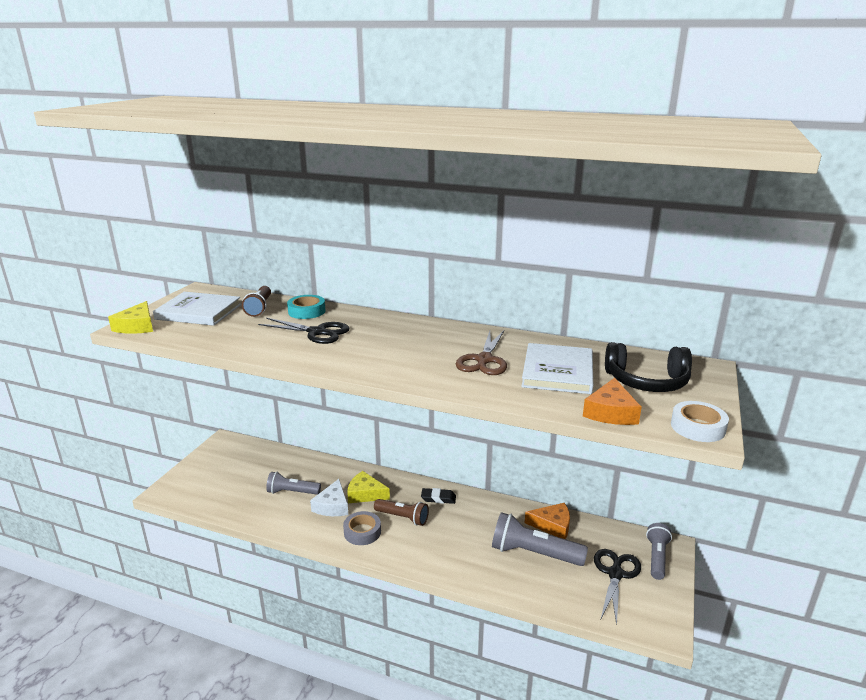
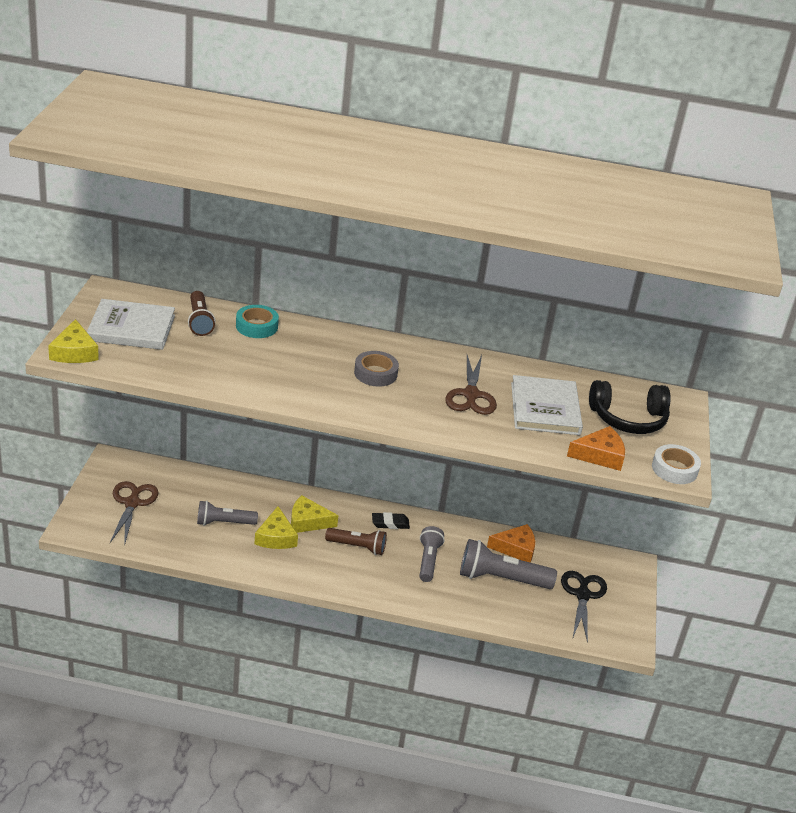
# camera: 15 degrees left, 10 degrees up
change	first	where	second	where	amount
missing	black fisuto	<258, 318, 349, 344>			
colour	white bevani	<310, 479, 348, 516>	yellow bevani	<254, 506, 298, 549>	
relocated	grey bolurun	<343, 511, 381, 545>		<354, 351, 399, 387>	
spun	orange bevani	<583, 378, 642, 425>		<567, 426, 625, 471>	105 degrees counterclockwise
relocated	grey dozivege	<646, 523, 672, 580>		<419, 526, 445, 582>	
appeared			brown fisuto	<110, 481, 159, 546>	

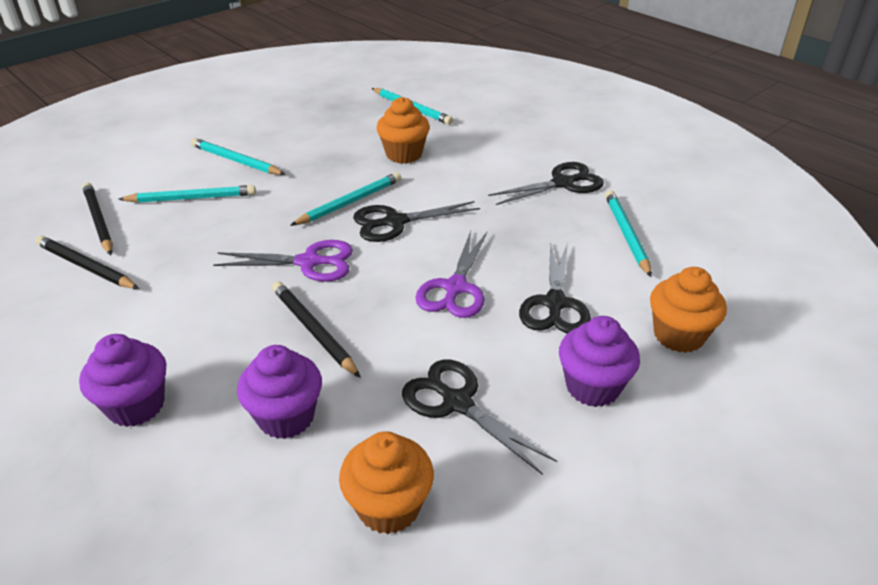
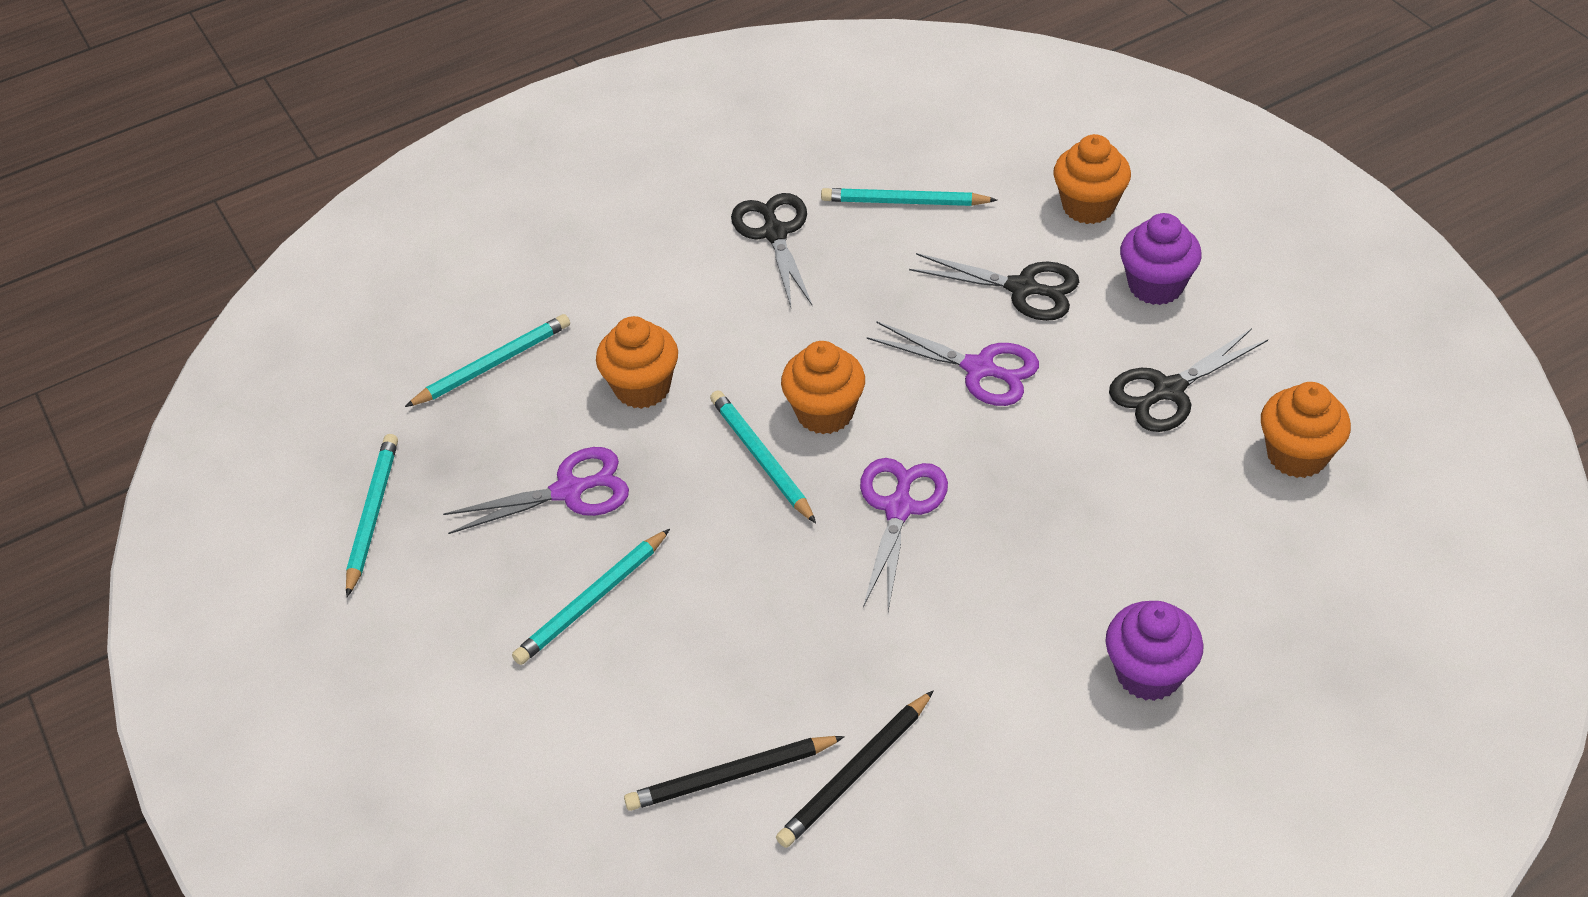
# camera: 75 degrees left, 10 degrees up
change	first	where	second	where	amount
relocated	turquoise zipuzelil	<118, 185, 256, 203>		<346, 434, 398, 597>	
missing	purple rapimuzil	<237, 345, 322, 439>			
missing	black zipuzelil	<272, 281, 361, 378>			
exchanged	black fisuto	<353, 201, 480, 242>	orange rapimuzil	<781, 341, 865, 434>	
appeared			purple fisuto	<443, 447, 629, 534>	

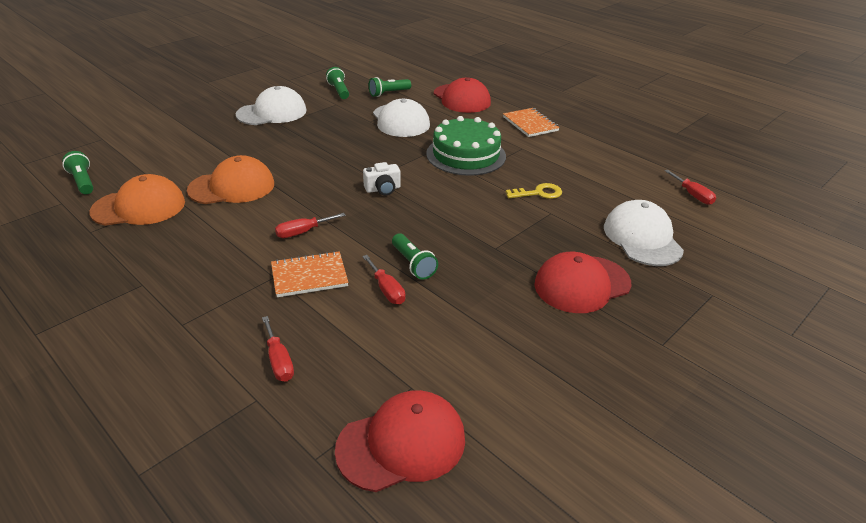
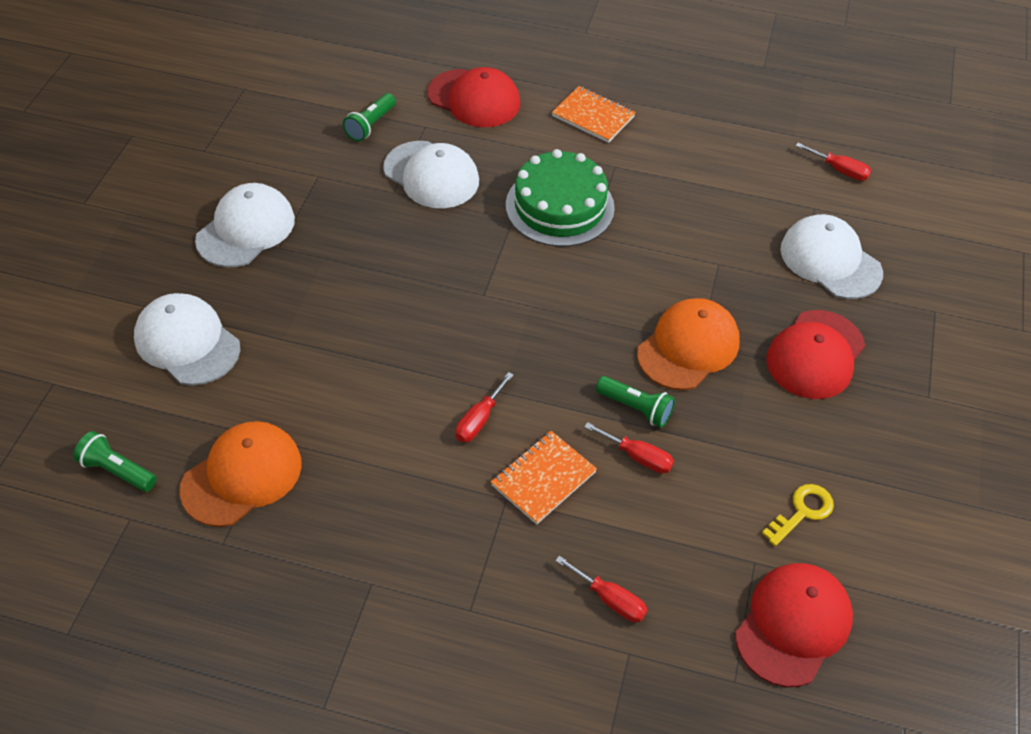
# camera: 30 degrees left, 15 degrees up
change	first	where	second	where	amount
relocated	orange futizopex	<187, 155, 274, 204>		<637, 298, 740, 390>	
missing	green dozivege	<326, 67, 349, 99>			
missing	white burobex	<363, 162, 400, 195>			
relocated	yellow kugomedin	<506, 183, 562, 199>		<762, 484, 834, 546>	
appeared			white futizopex	<134, 293, 240, 385>	

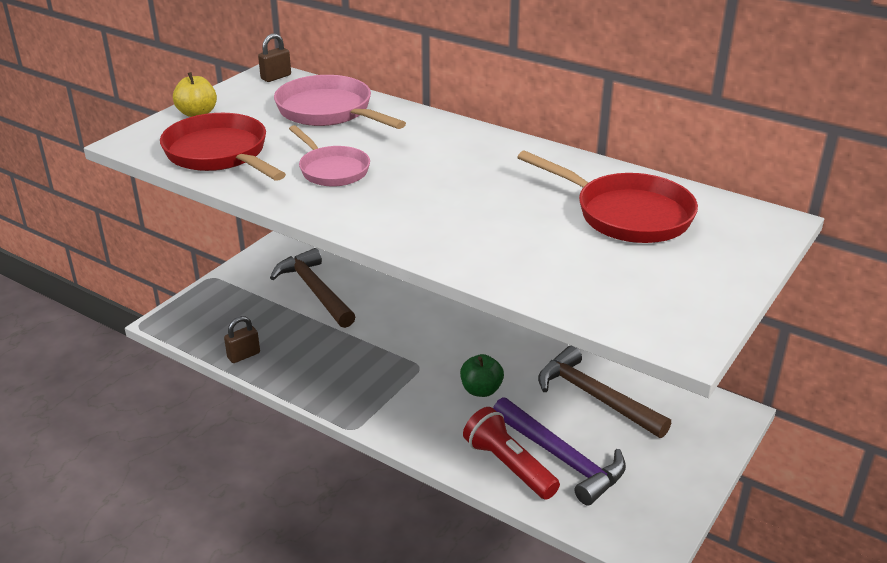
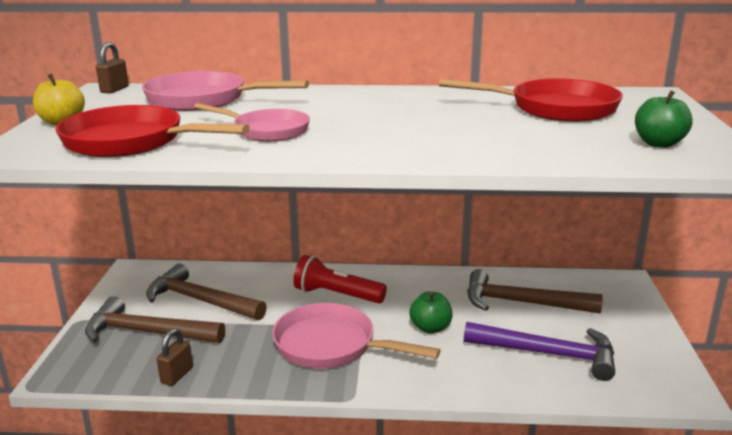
# camera: 30 degrees left, 10 degrees down
change	first	where	second	where	amount
relocated	red dozivege	<463, 407, 560, 500>		<294, 255, 387, 303>	
appeared			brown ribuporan	<85, 296, 225, 343>	
appeared			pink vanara	<272, 303, 441, 368>	
appeared			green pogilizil	<635, 90, 693, 148>	

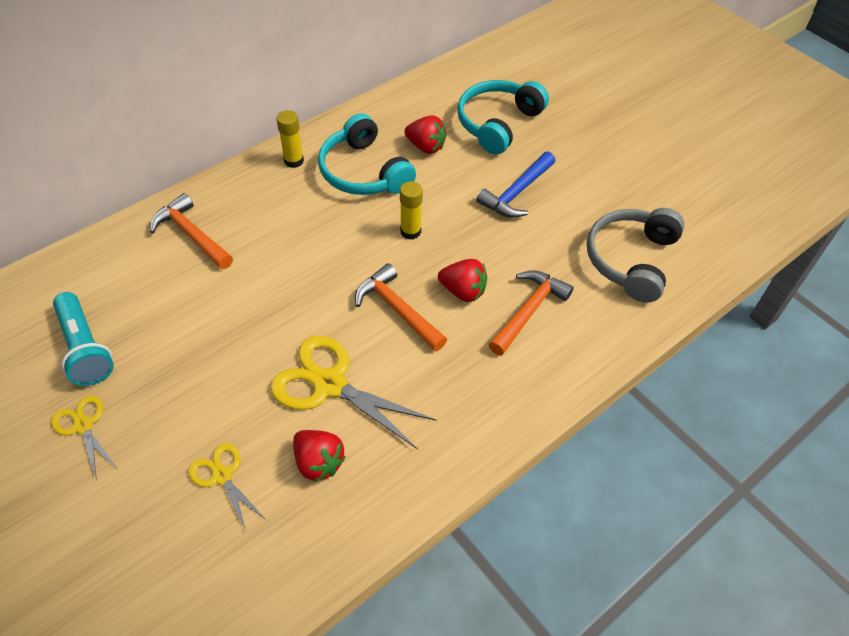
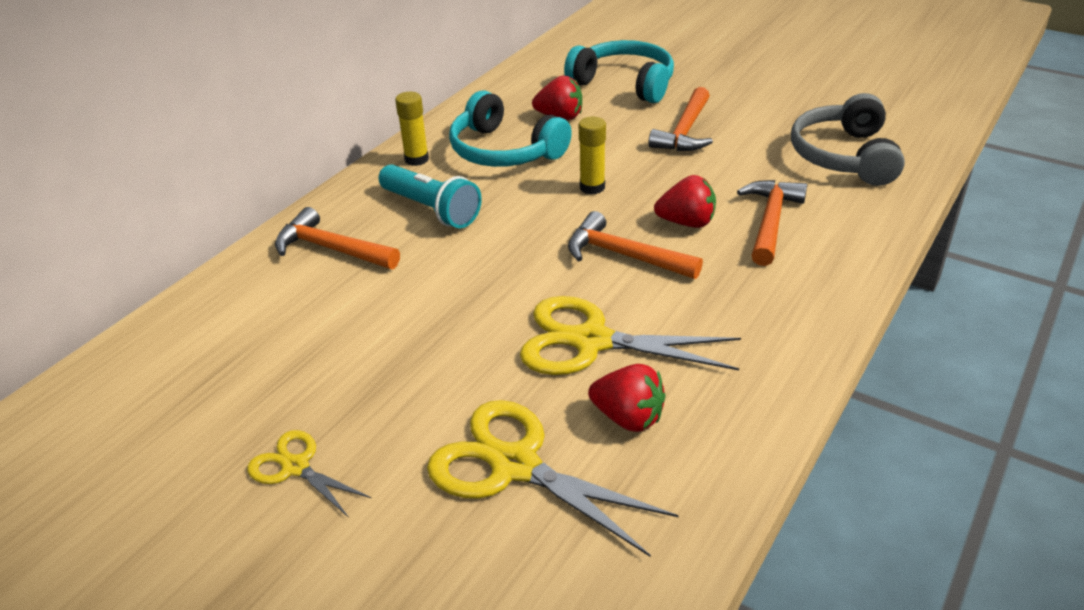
# camera: 15 degrees left, 15 degrees down
change	first	where	second	where	amount
relocated	turquoise dozivege	<53, 292, 114, 386>		<379, 164, 482, 228>	
size	yellow fisuto	<188, 443, 266, 531>		<427, 400, 679, 557>	x1.81
spun	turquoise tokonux	<457, 80, 549, 154>		<564, 40, 674, 103>	105 degrees clockwise
colour	blue ribuporan	<476, 151, 555, 218>	orange ribuporan	<648, 87, 713, 151>	

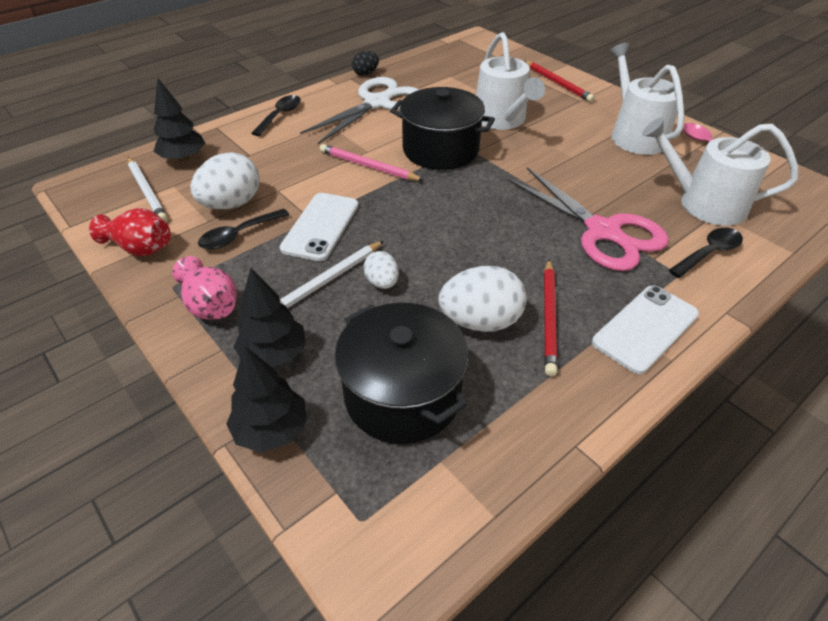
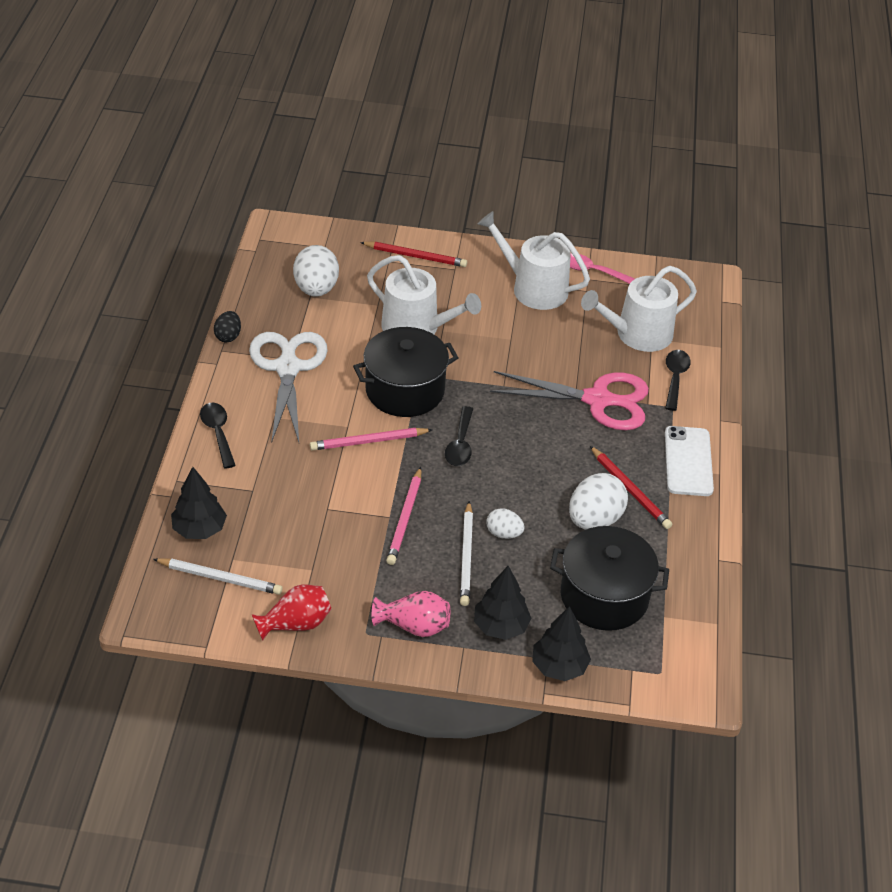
# camera: 45 degrees left, 0 degrees up
change	first	where	second	where	amount
relocated	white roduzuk	<190, 152, 260, 209>		<293, 245, 339, 297>	
relocated	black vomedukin	<198, 209, 289, 250>		<445, 406, 473, 466>	
exchanged	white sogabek	<279, 193, 358, 261>	pink zipuzelil	<386, 467, 421, 565>	

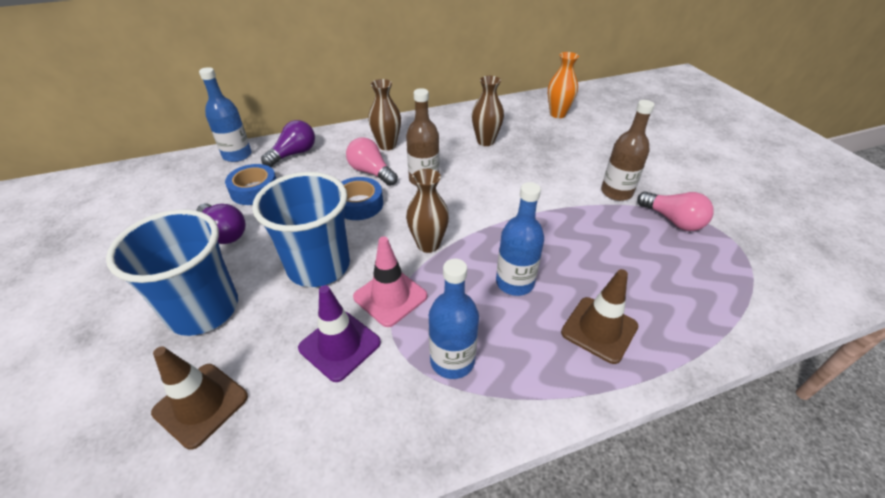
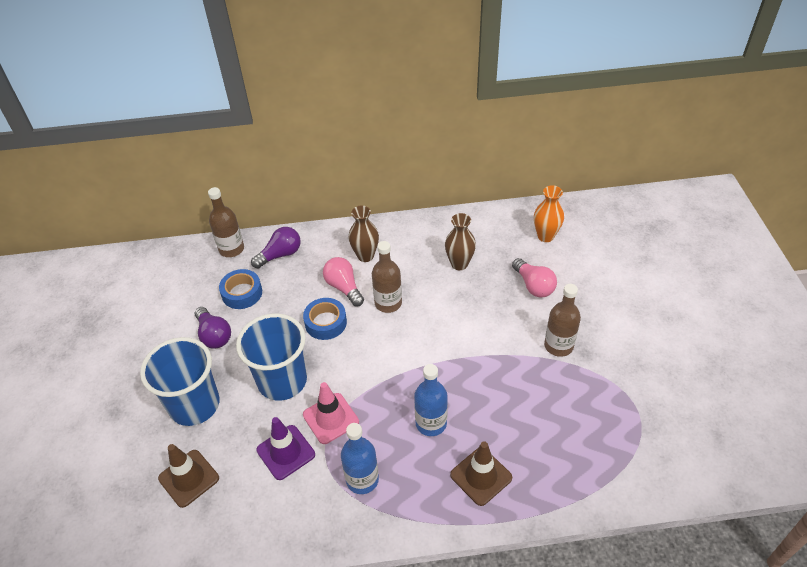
# camera: 15 degrees right, 5 degrees up
change	first	where	second	where	amount
colour	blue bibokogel	<199, 67, 252, 162>	brown bibokogel	<208, 187, 244, 257>	
missing	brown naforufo	<406, 169, 449, 253>			
relocated	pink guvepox	<637, 191, 714, 231>		<512, 258, 557, 298>	

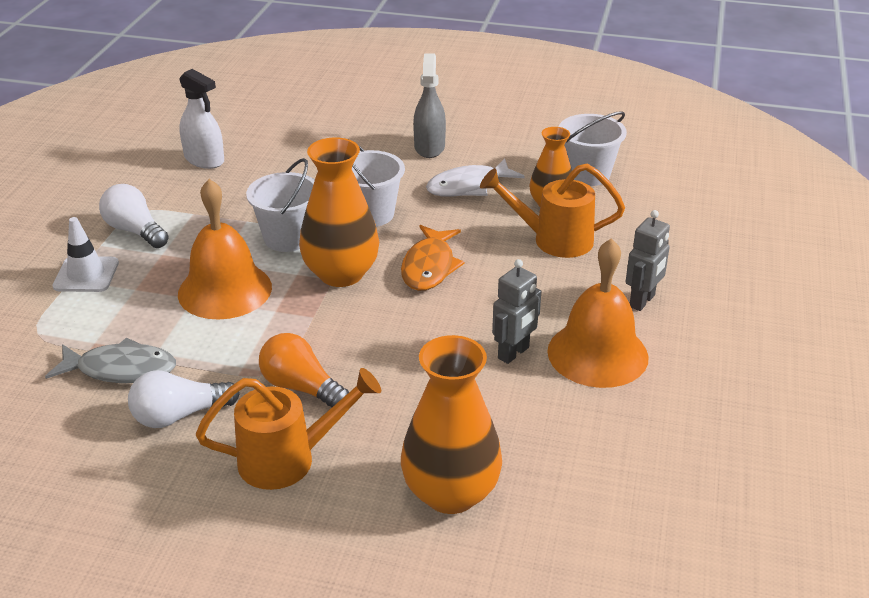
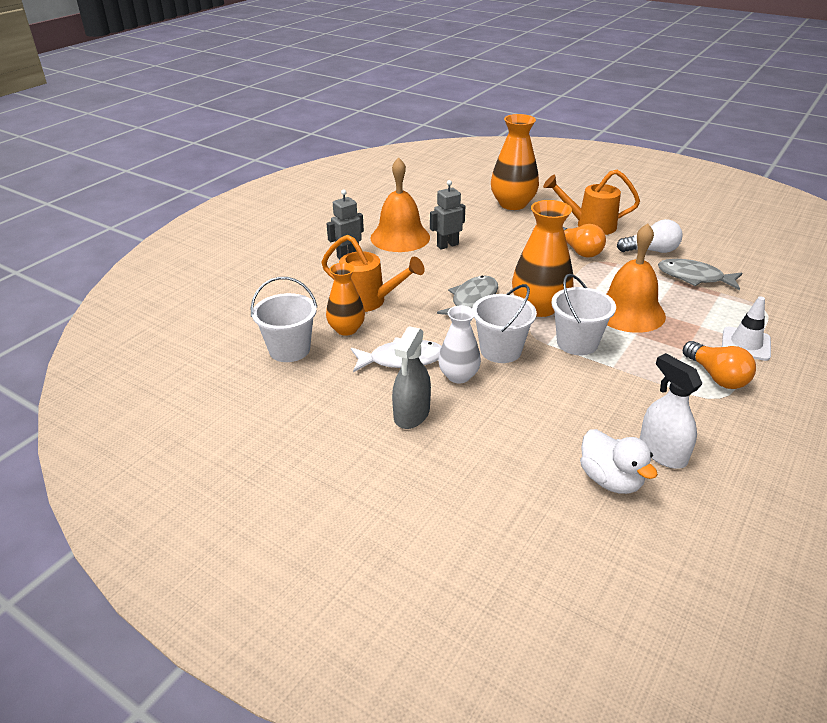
# camera: 160 degrees left, 0 degrees up
change	first	where	second	where	amount
colour	white guvepox	<99, 184, 168, 248>	orange guvepox	<683, 341, 756, 389>	
colour	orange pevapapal	<401, 225, 465, 291>	grey pevapapal	<437, 276, 498, 315>	
appeared			white naforufo	<438, 306, 481, 383>	
appeared			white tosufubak	<580, 429, 658, 494>	

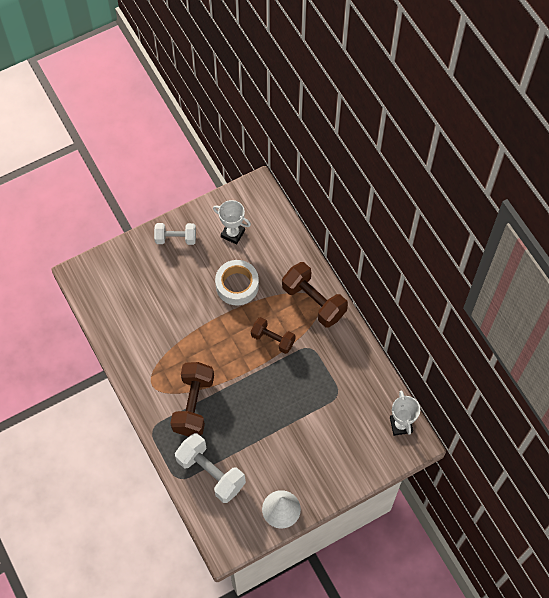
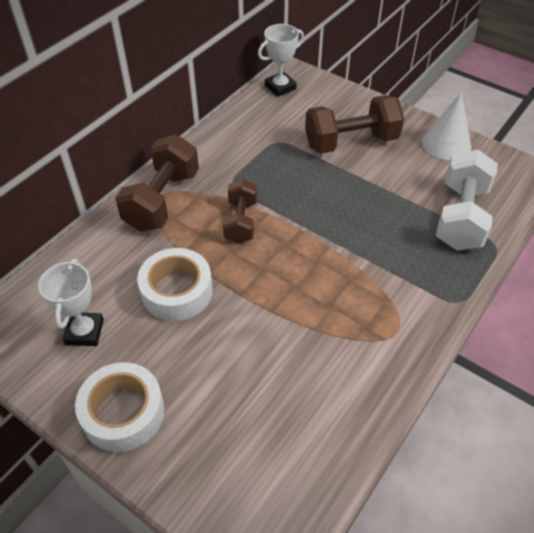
# camera: 115 degrees left, 15 degrees down
change	first	where	second	where	amount
exchanged	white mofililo	<154, 223, 196, 245>	white bolurun	<75, 362, 164, 452>	
relocated	brown mofililo	<170, 362, 214, 436>		<305, 95, 404, 154>	

